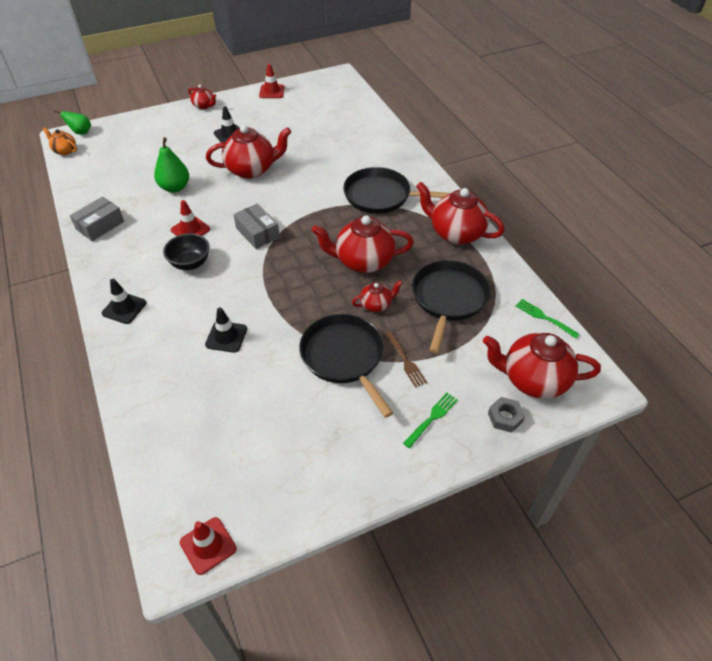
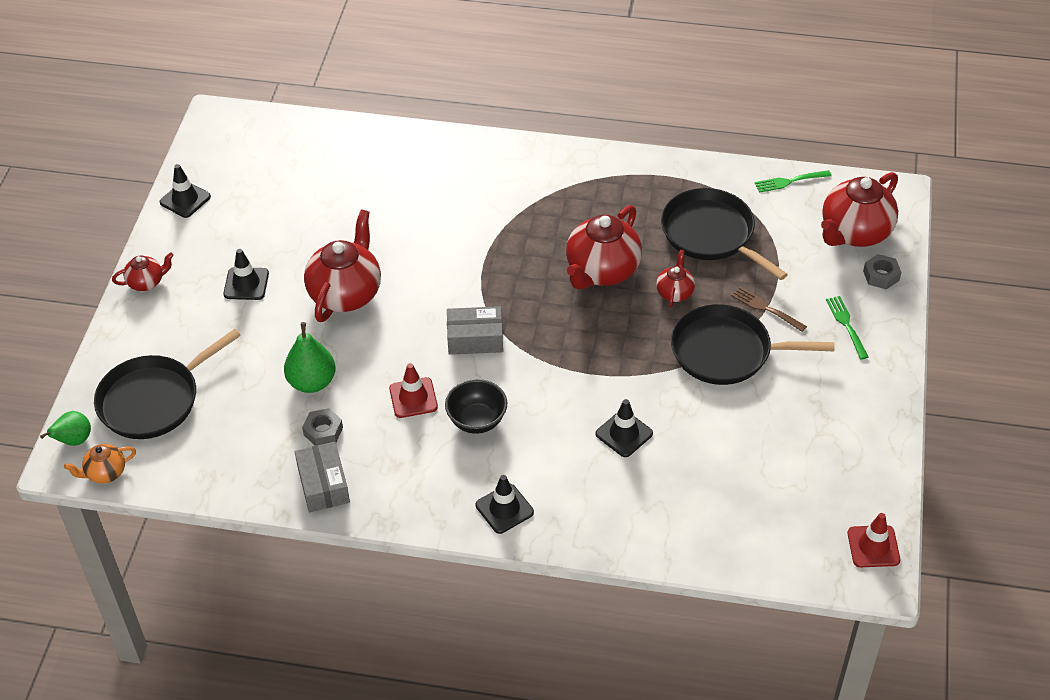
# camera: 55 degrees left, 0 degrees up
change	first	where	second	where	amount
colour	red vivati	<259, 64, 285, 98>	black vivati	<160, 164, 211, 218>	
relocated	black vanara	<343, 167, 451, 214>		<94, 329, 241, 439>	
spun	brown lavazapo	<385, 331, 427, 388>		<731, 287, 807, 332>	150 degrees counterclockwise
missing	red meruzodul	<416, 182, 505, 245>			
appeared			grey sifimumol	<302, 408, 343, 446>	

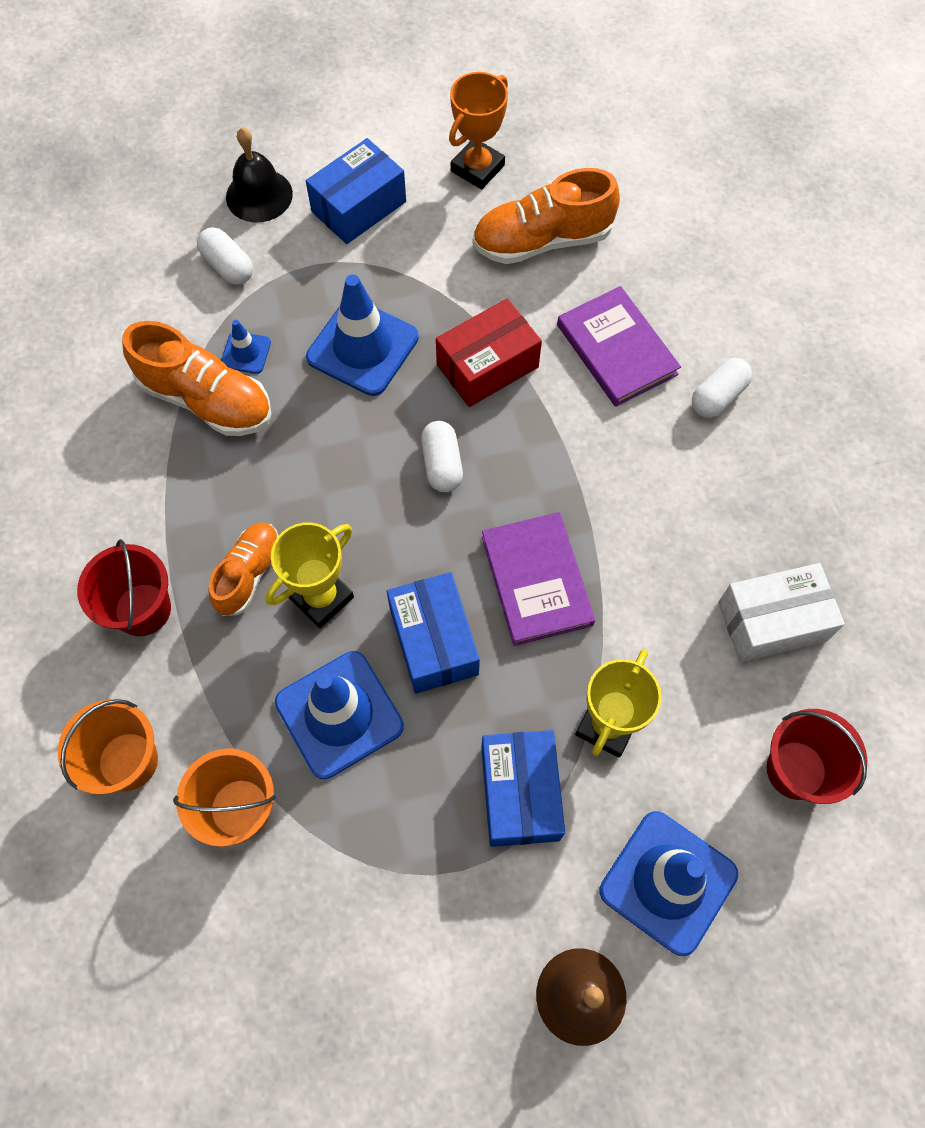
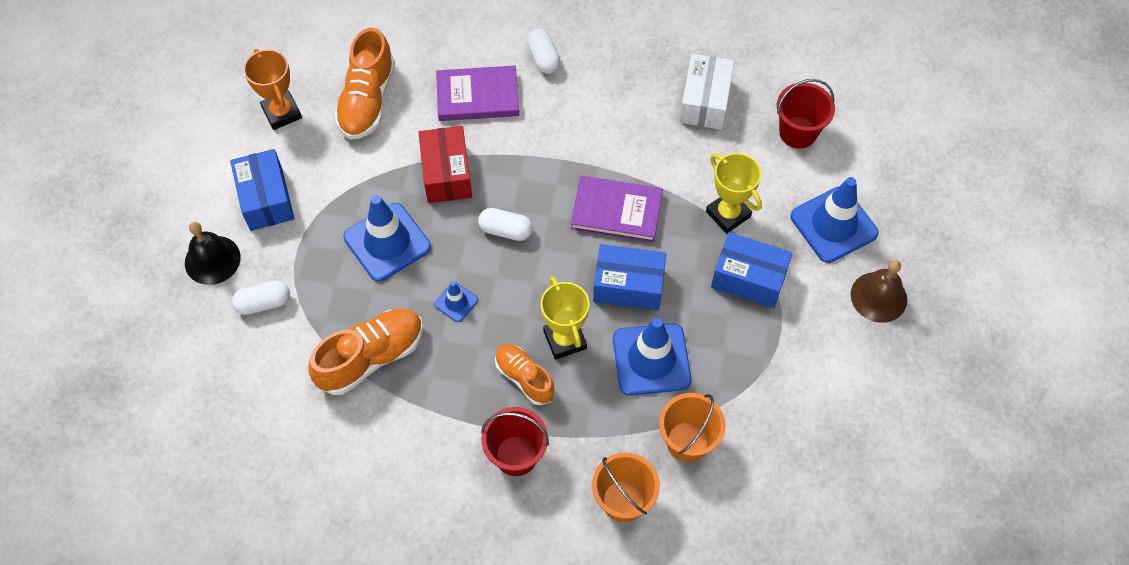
# camera: 65 degrees left, 5 degrees down
change	first	where	second	where	amount
relocated	blue vivati	<221, 320, 271, 374>		<434, 282, 478, 322>	

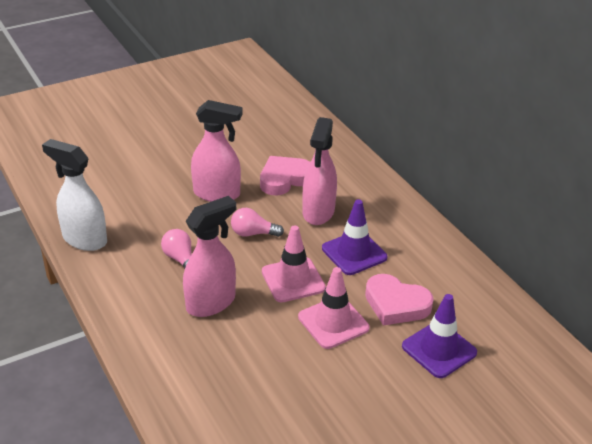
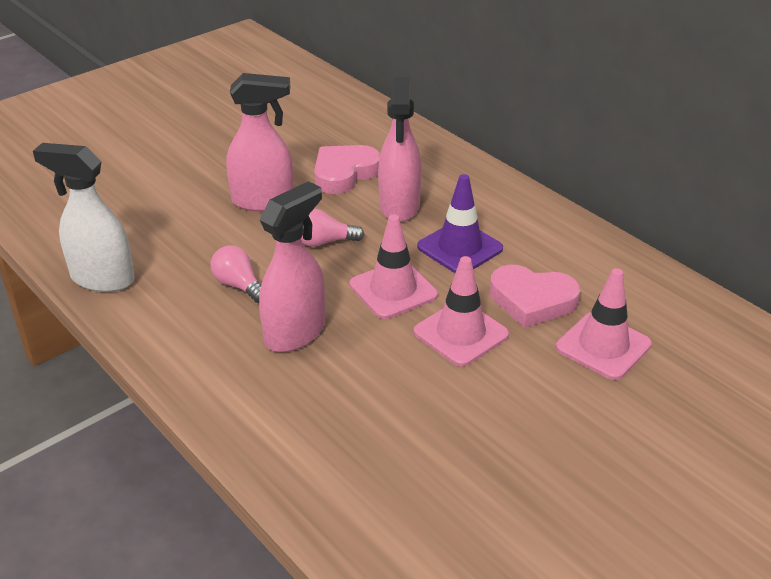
# camera: 10 degrees left, 0 degrees up
change	first	where	second	where	amount
colour	purple vivati	<402, 294, 477, 378>	pink vivati	<556, 268, 652, 380>	

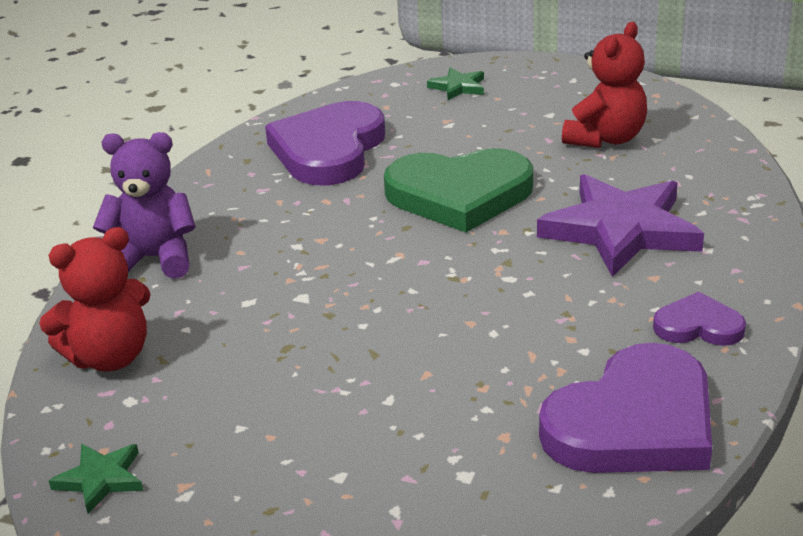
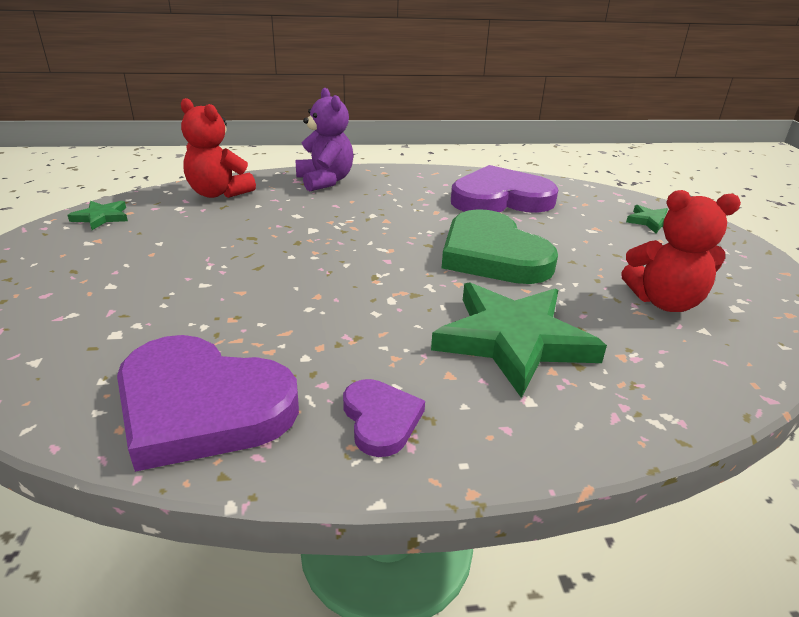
# camera: 60 degrees right, 0 degrees up
change	first	where	second	where	amount
colour	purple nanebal	<537, 174, 704, 277>	green nanebal	<431, 282, 607, 398>	

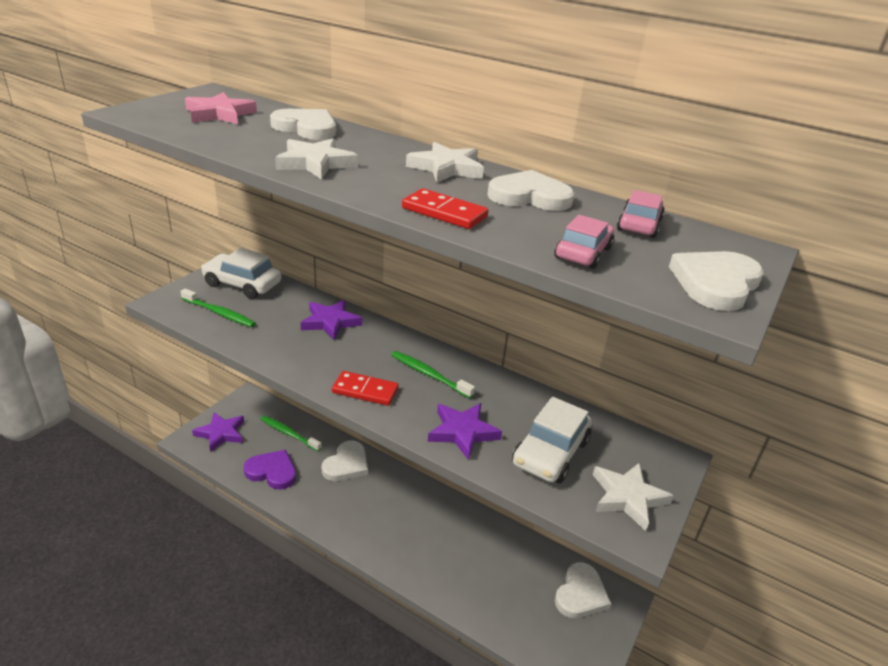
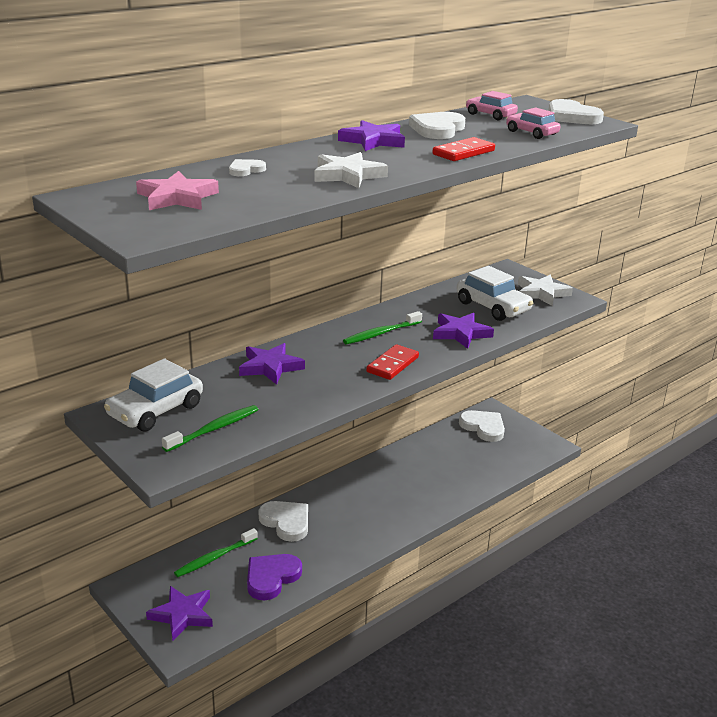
# camera: 70 degrees left, 5 degrees down
change	first	where	second	where	amount
size	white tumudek	<270, 109, 336, 140>		<229, 159, 266, 176>	x0.53
colour	white nanebal	<406, 142, 484, 183>	purple nanebal	<338, 120, 405, 151>	

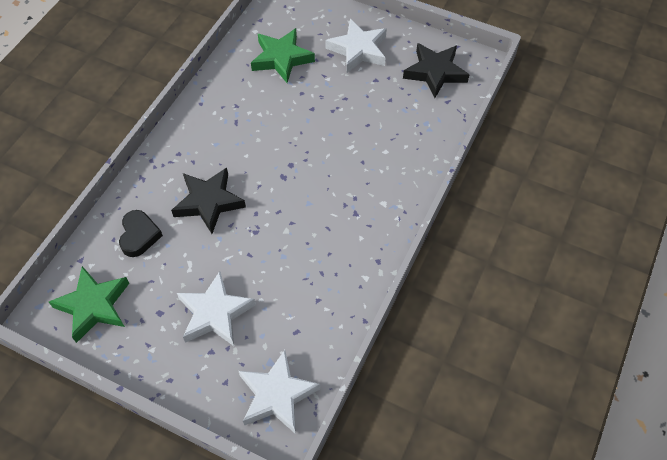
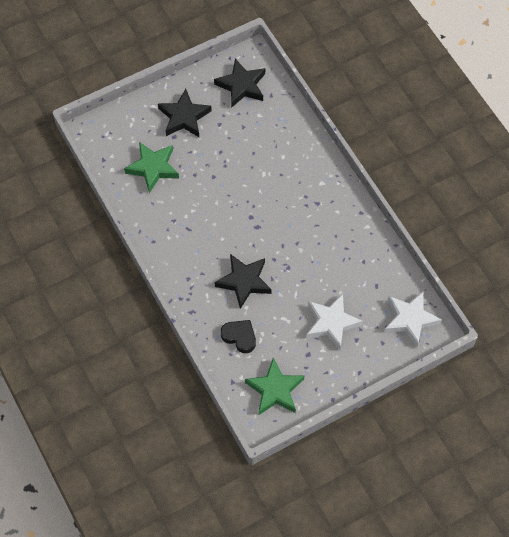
# camera: 55 degrees left, 5 degrees up
change	first	where	second	where	amount
colour	white nanebal	<326, 19, 387, 73>	black nanebal	<158, 89, 212, 137>	

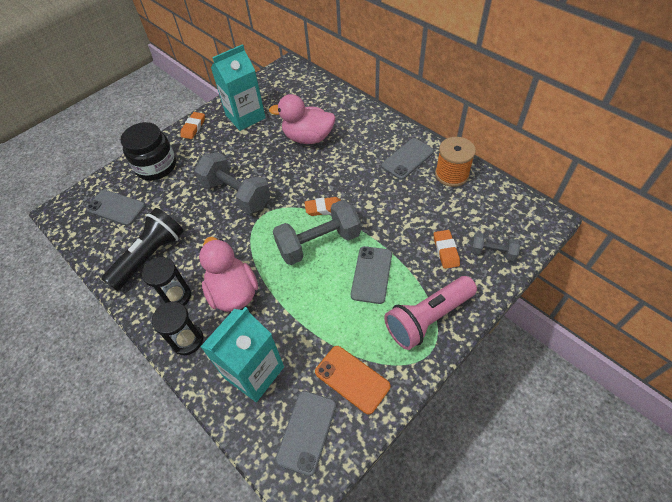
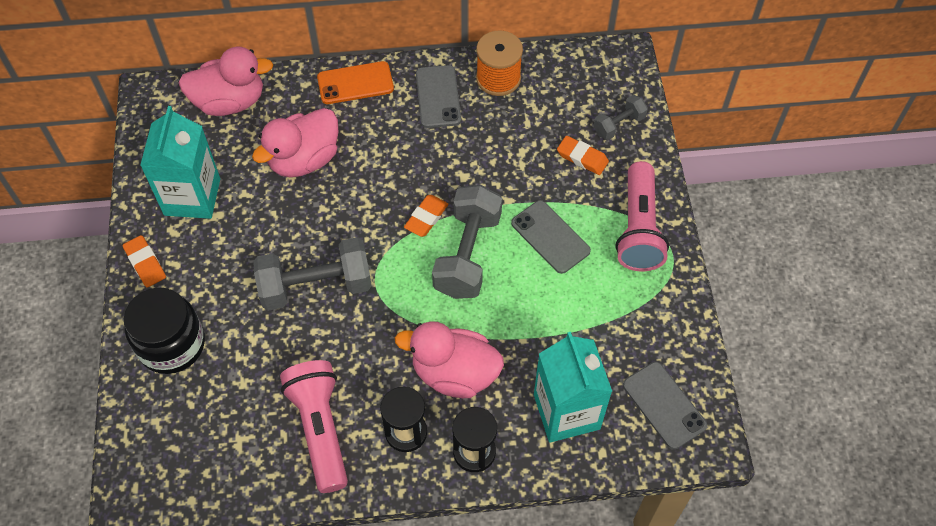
# camera: 55 degrees left, 5 degrees up
change	first	where	second	where	amount
missing	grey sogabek	<86, 190, 145, 226>			
colour	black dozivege	<101, 208, 184, 291>	pink dozivege	<280, 360, 348, 493>	
relocated	orange sogabek	<315, 346, 390, 415>		<317, 61, 394, 104>	
appeared			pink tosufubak	<179, 47, 273, 116>	

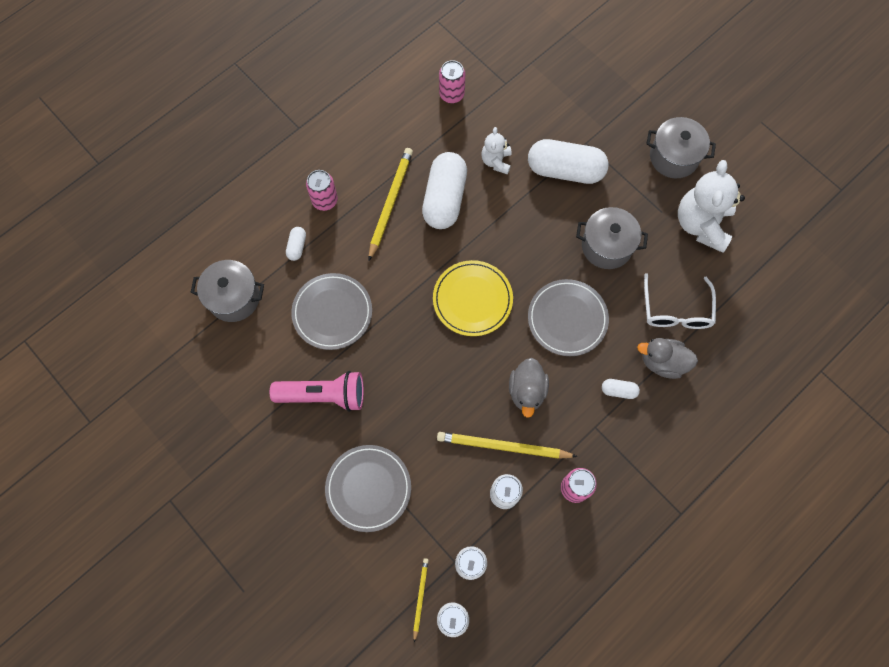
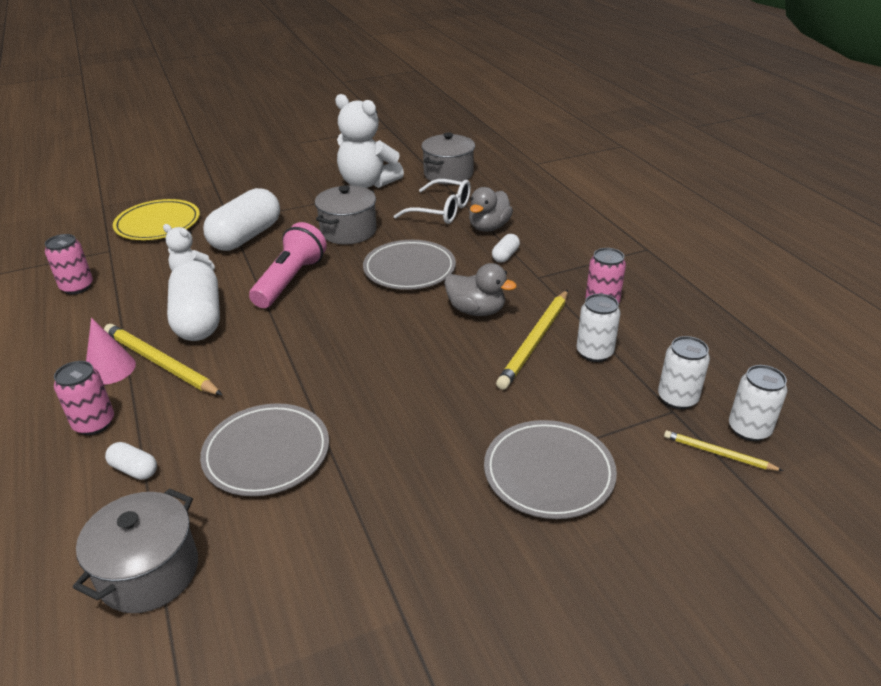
# camera: 70 degrees left, 35 degrees down
change	first	where	second	where	amount
relocated	pink dozivege	<270, 371, 364, 412>		<249, 222, 327, 308>	
spun	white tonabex	<422, 152, 467, 229>		<167, 261, 220, 341>	45 degrees clockwise
relocated	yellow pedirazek	<433, 260, 513, 336>		<113, 199, 200, 240>	
relocated	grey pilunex	<646, 117, 716, 178>		<421, 132, 475, 184>	
appeared			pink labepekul	<86, 318, 136, 385>	

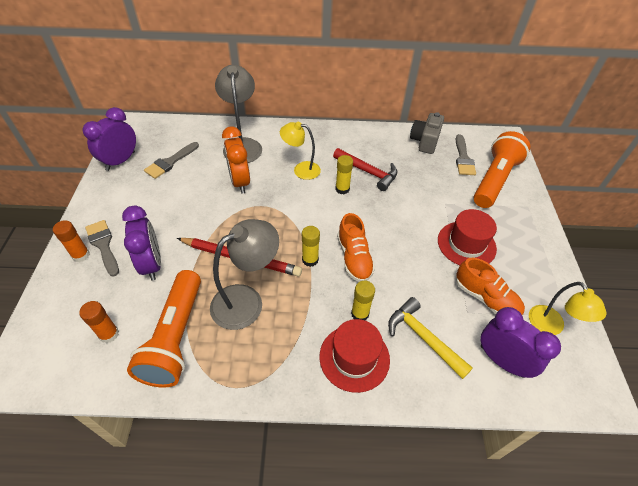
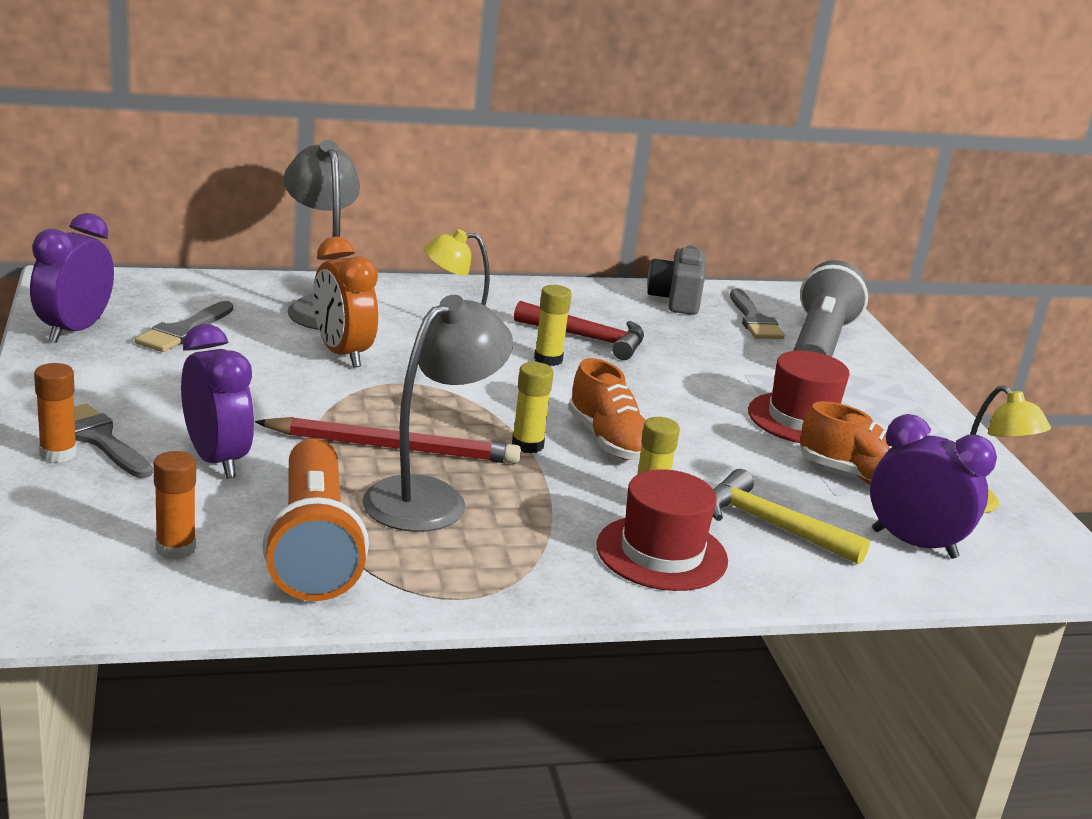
# camera: 15 degrees left, 25 degrees down
change	first	where	second	where	amount
colour	orange dozivege	<474, 131, 530, 208>	grey dozivege	<793, 260, 868, 357>	

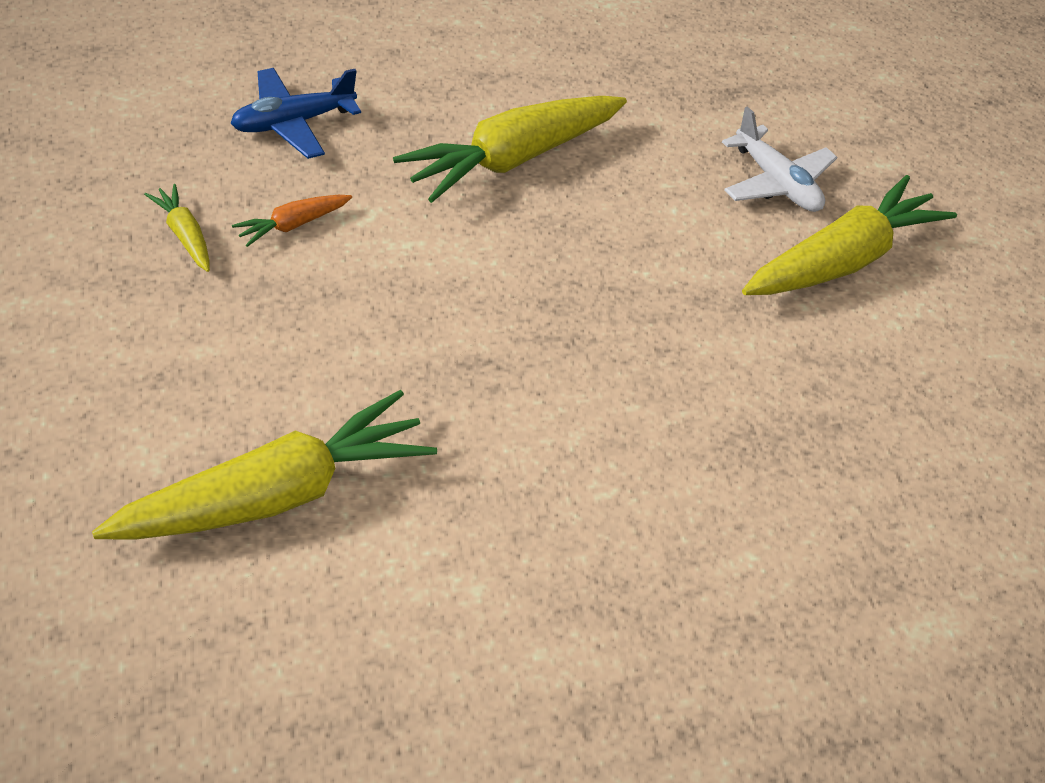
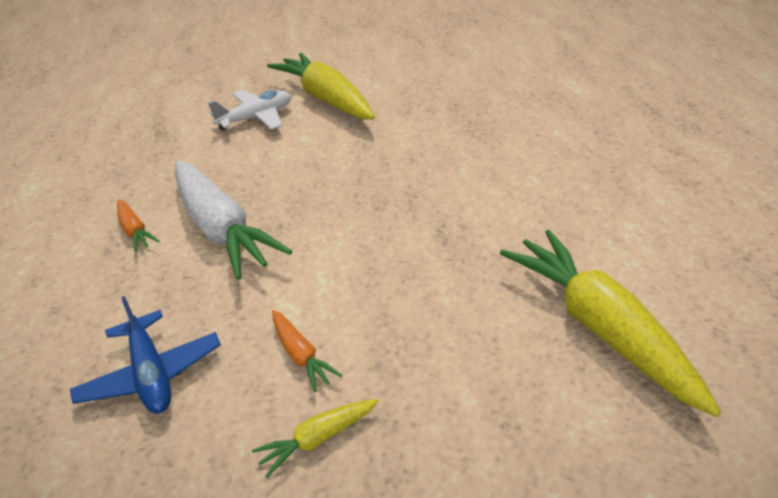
# camera: 80 degrees left, 10 degrees down
change	first	where	second	where	amount
colour	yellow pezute	<393, 96, 627, 203>	white pezute	<175, 161, 292, 280>	
appeared			orange pezute	<117, 199, 160, 252>	

